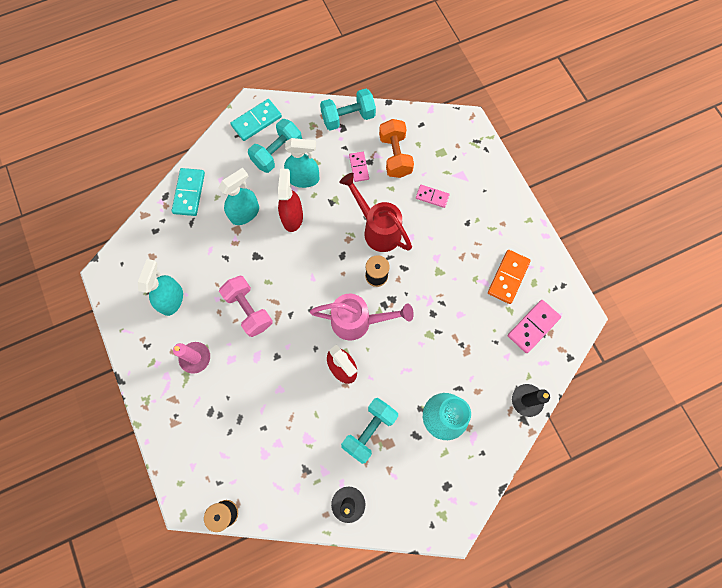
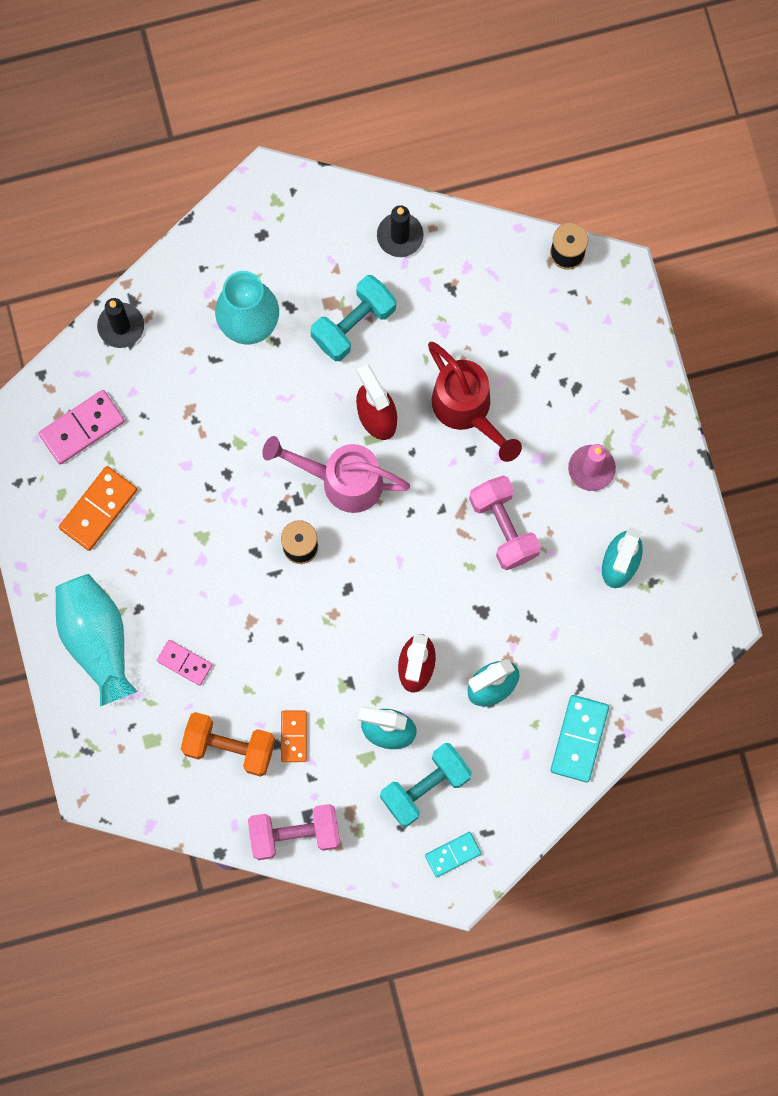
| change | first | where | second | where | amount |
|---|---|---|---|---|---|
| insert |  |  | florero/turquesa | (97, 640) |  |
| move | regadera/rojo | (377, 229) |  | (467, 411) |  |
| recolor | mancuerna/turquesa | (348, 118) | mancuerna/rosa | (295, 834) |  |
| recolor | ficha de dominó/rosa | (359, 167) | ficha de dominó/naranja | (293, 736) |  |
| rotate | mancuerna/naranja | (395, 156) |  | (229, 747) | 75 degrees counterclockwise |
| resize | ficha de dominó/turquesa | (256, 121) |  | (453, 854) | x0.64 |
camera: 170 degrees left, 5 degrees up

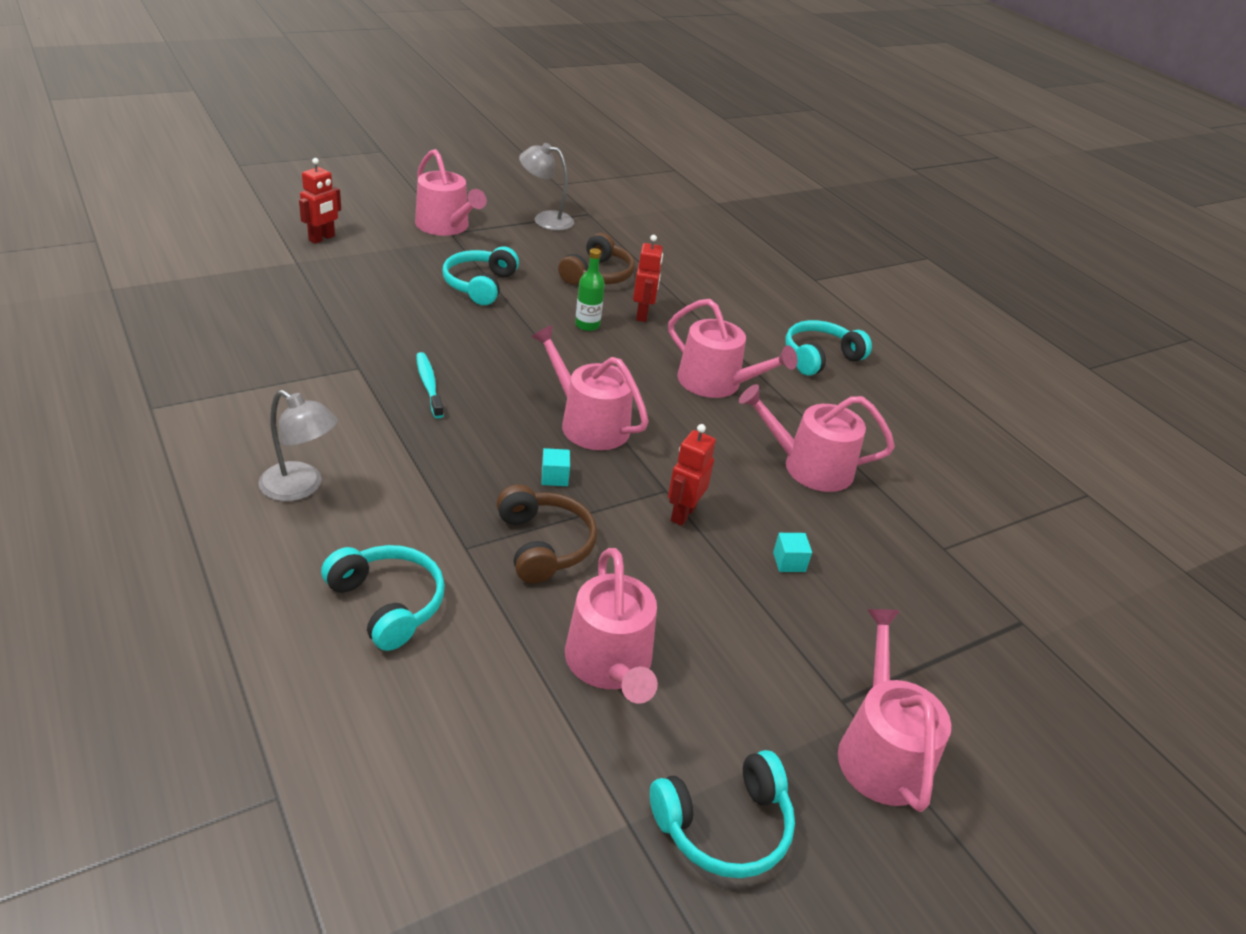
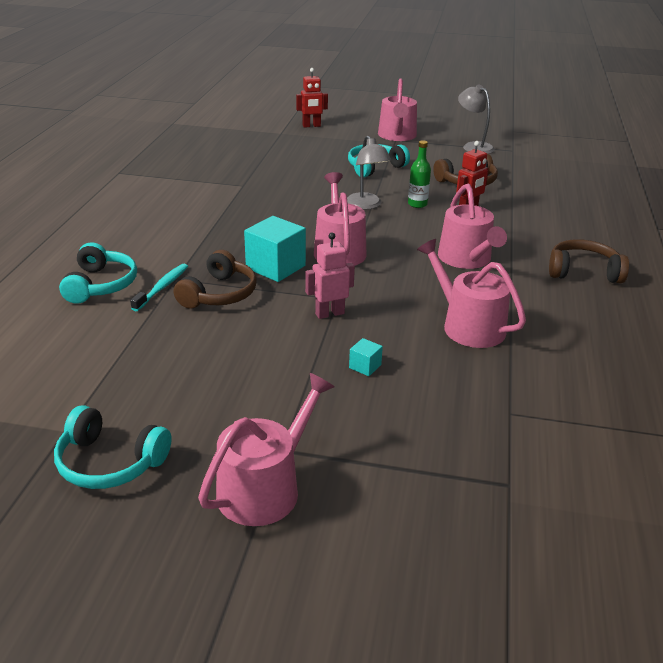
| change | first | where | second | where | amount |
|---|---|---|---|---|---|
| delete | regadera/rosa | (610, 664) |  |  |  |
| move | lámpara/gris | (301, 487) |  | (366, 205) |  |
| move | cepillo de dientes/turquesa | (429, 385) |  | (162, 287) |  |
| recolor | robot/rojo | (682, 514) | robot/rosa | (329, 313) |  |
| recolor | auriculares/turquesa | (819, 357) | auriculares/marrón | (583, 272) |  |
| resize | cubo/turquesa | (554, 477) |  | (275, 267) | x2.18 |
camera: 45 degrees right, 5 degrees down

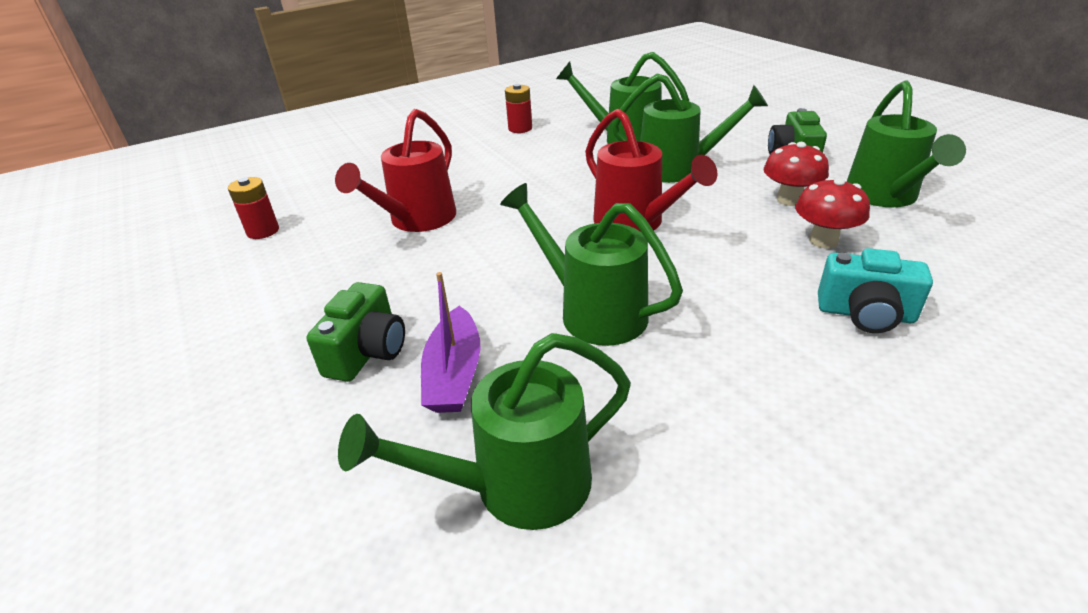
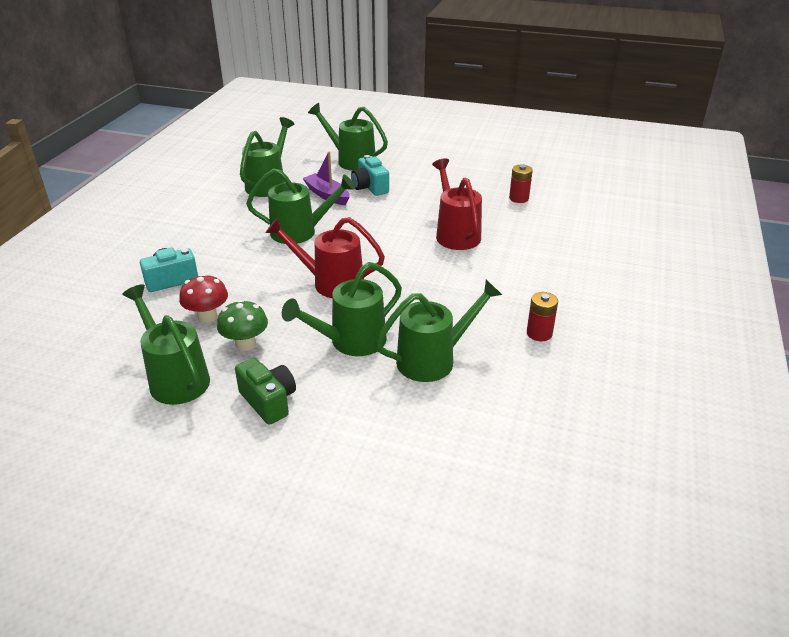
| change | first | where | second | where | amount |
|---|---|---|---|---|---|
| insert |  |  | regadera/verde | (351, 160) |  |
| recolor | cámara/verde | (367, 352) | cámara/turquesa | (370, 187) |  |
| recolor | seta/rojo | (789, 200) | seta/verde | (245, 344) |  |
camera: 135 degrees right, 0 degrees up

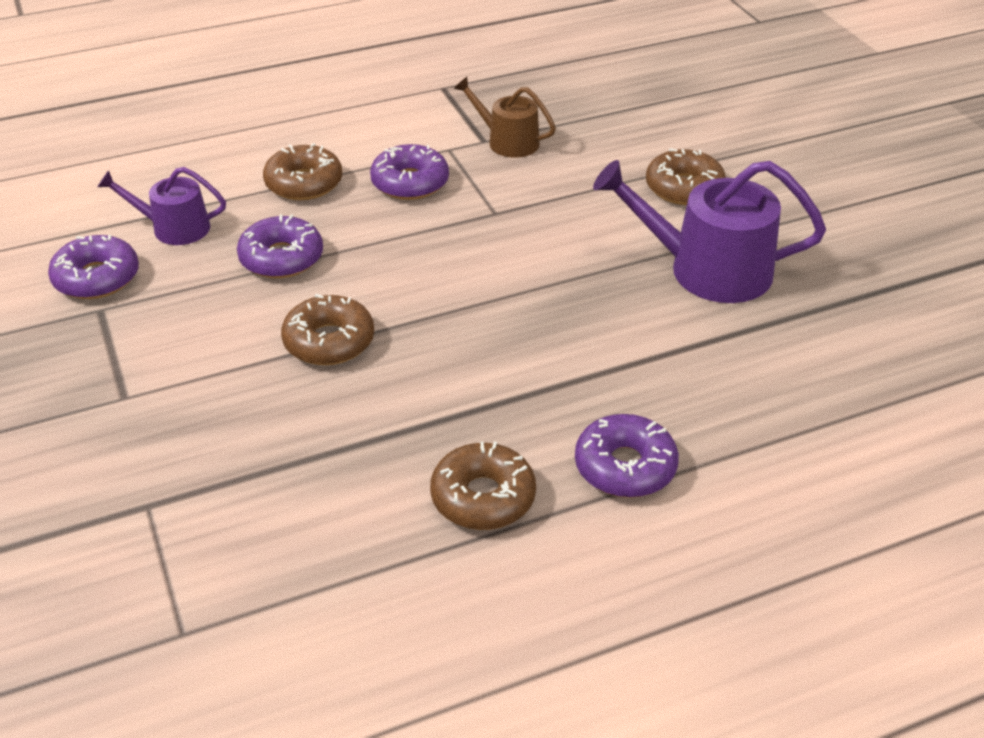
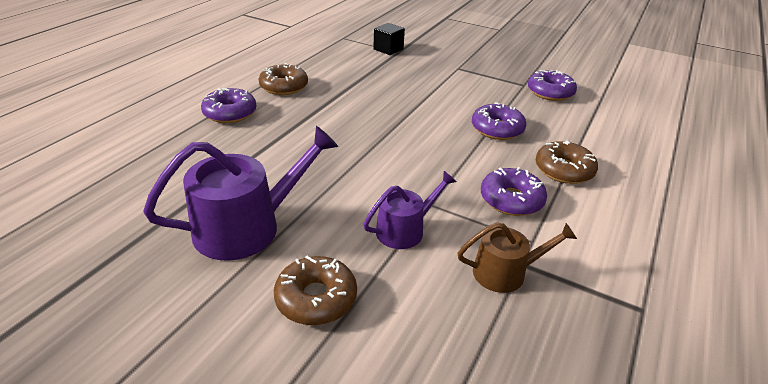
| change | first | where | second | where | amount |
|---|---|---|---|---|---|
| delete | rosquilla/marrón | (329, 341) |  |  |  |
| insert |  |  | cubo/negro | (388, 49) |  |
| move | regadera/morado | (174, 228) |  | (405, 230) |  |
camera: 140 degrees right, 5 degrees down

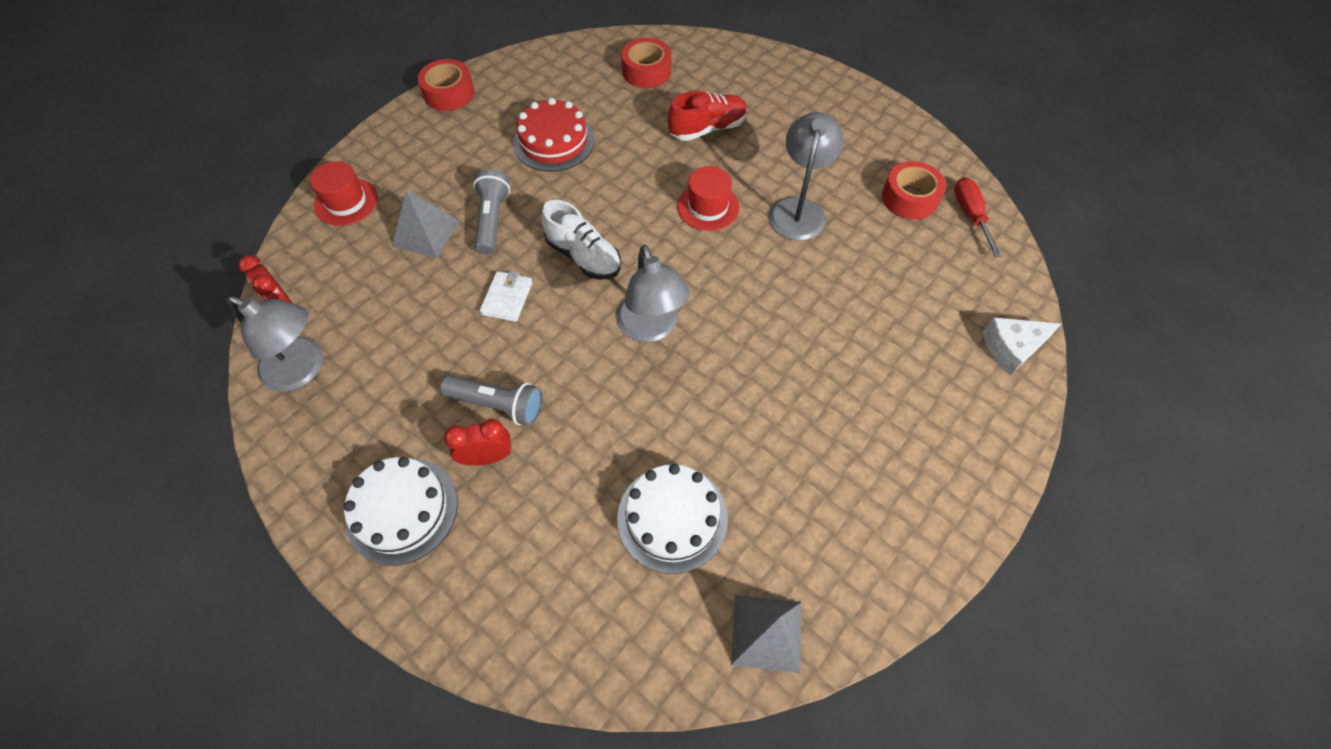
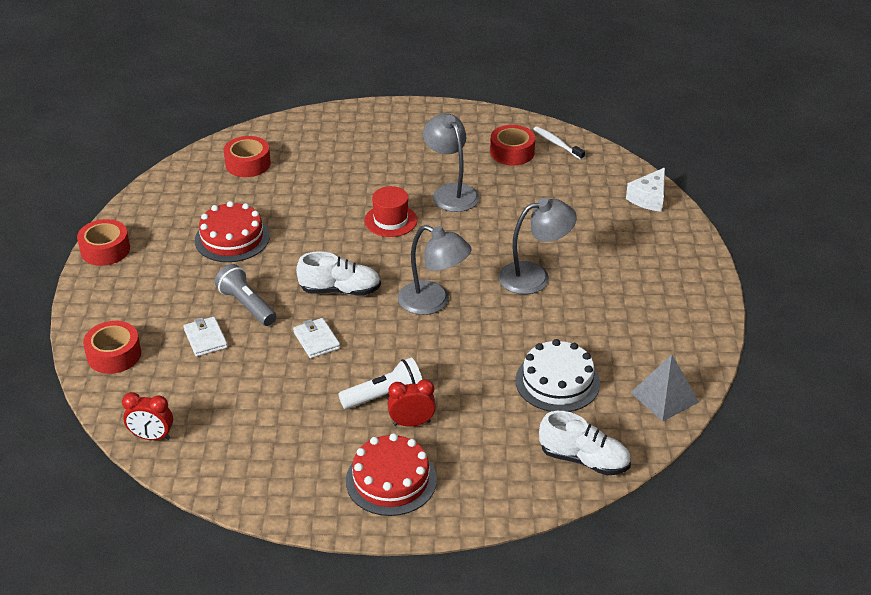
| change | first | where | second | where | amount |
|---|---|---|---|---|---|
| delete | zapato/rojo | (707, 129) |  |  |  |
| insert |  |  | zapato/blanco | (584, 460) |  |
| move | lámpara/gris | (303, 369) |  | (534, 276) |  |
| replace | sombrero/rojo | (346, 202) | cinta adhesiva/rojo | (114, 355) |  |
| replace | pirámide/gris | (425, 233) | cartera/blanco | (205, 339) |  |
| replace | destornillador/rojo | (970, 215) | cepillo de dientes/blanco | (557, 143) |  |
| recolor | tarta/blanco | (402, 510) | tarta/rojo | (391, 480) |  |
| recolor | lámpara de mano/gris | (498, 405) | lámpara de mano/blanco | (384, 395) |  |
| rotate | despertador/rojo | (487, 457) |  | (411, 423) | 45 degrees clockwise |
camera: 40 degrees left, 20 degrees down

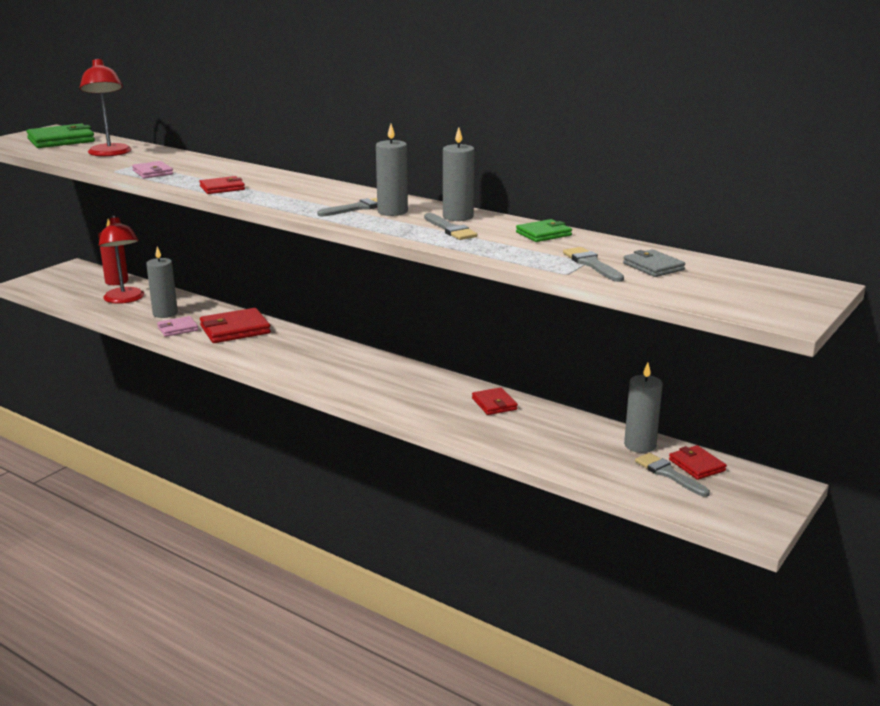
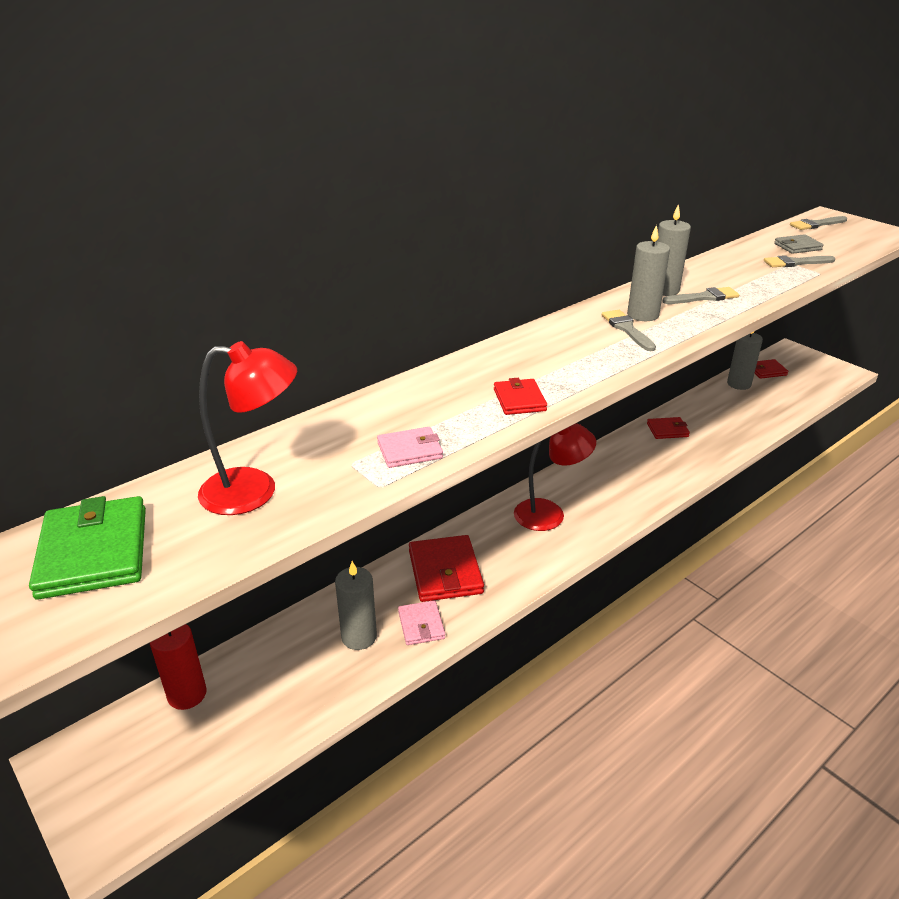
| change | first | where | second | where | amount |
|---|---|---|---|---|---|
| delete | cartera/verde | (543, 234) |  |  |  |
| move | lámpara/rojo | (125, 299) |  | (550, 514) |  |
| move | pincel/gris | (669, 474) |  | (816, 224) |  |
camera: 75 degrees left, 10 degrees up

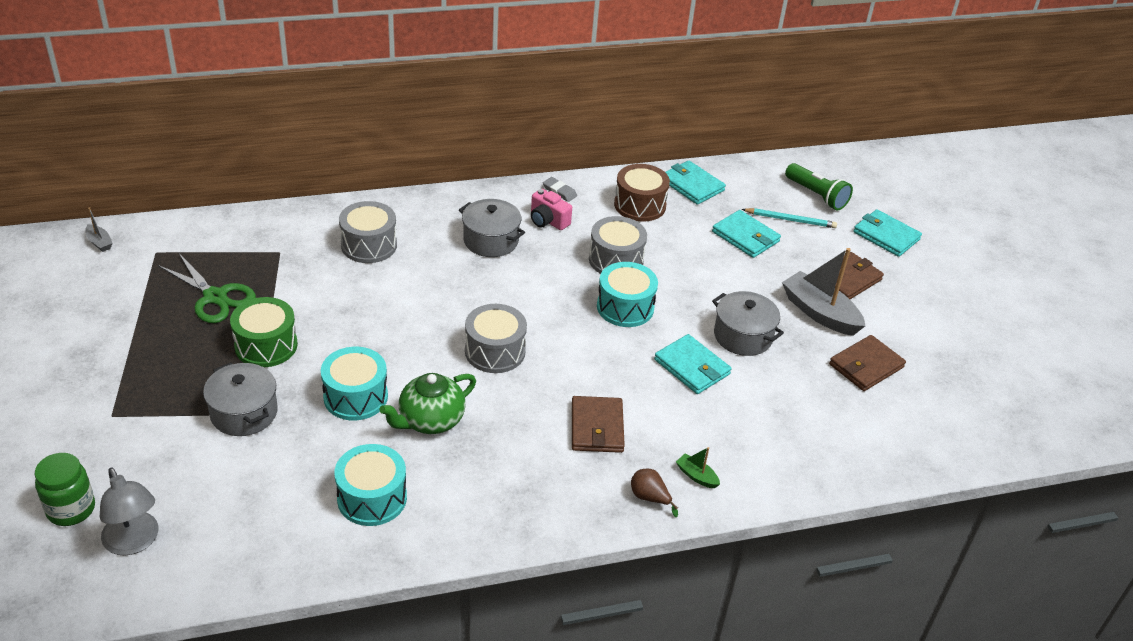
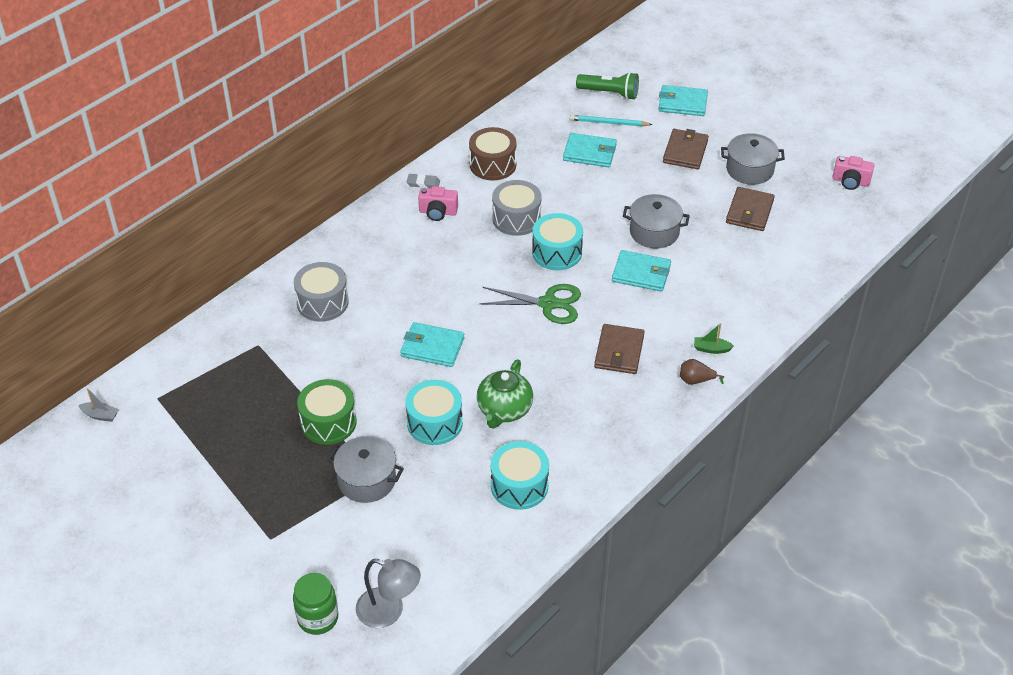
| change | first | where | second | where | amount |
|---|---|---|---|---|---|
| delete | tambor/gris | (495, 351) |  |  |  |
| delete | barco/gris | (819, 313) |  |  |  |
| insert |  |  | cámara/rosa | (850, 182) |  |
| move | tijeras/verde | (215, 297) |  | (548, 304) |  |
| move | olla/gris | (491, 240) |  | (750, 169) |  |
| move | cartera/turquesa | (692, 185) |  | (432, 347) |  |
| rotate | cartera/marrón | (597, 427) |  | (619, 351) | 45 degrees clockwise |
| rotate | lápiz/turquesa | (790, 220) |  | (608, 123) | 150 degrees counterclockwise |
camera: 30 degrees left, 5 degrees up

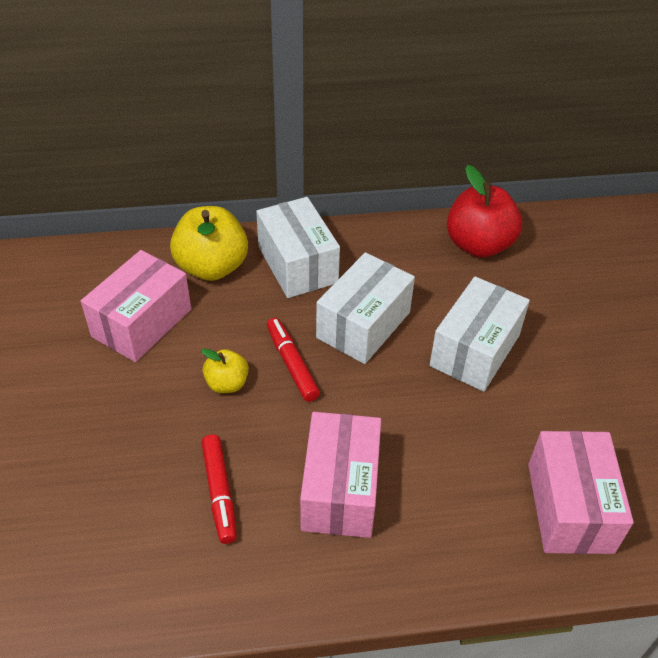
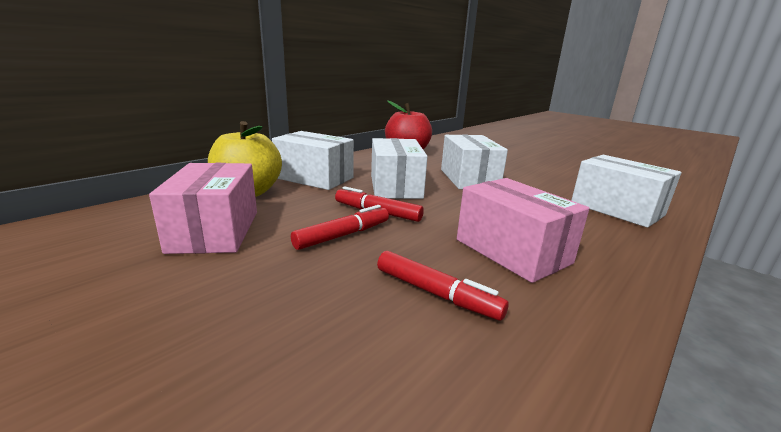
| change | first | where | second | where | amount |
|---|---|---|---|---|---|
| replace | manzana/amarillo | (227, 383) | rotulador/rojo | (343, 235) |  |
| recolor | caja/rosa | (569, 507) | caja/blanco | (616, 209) |  |
camera: 40 degrees left, 25 degrees down

